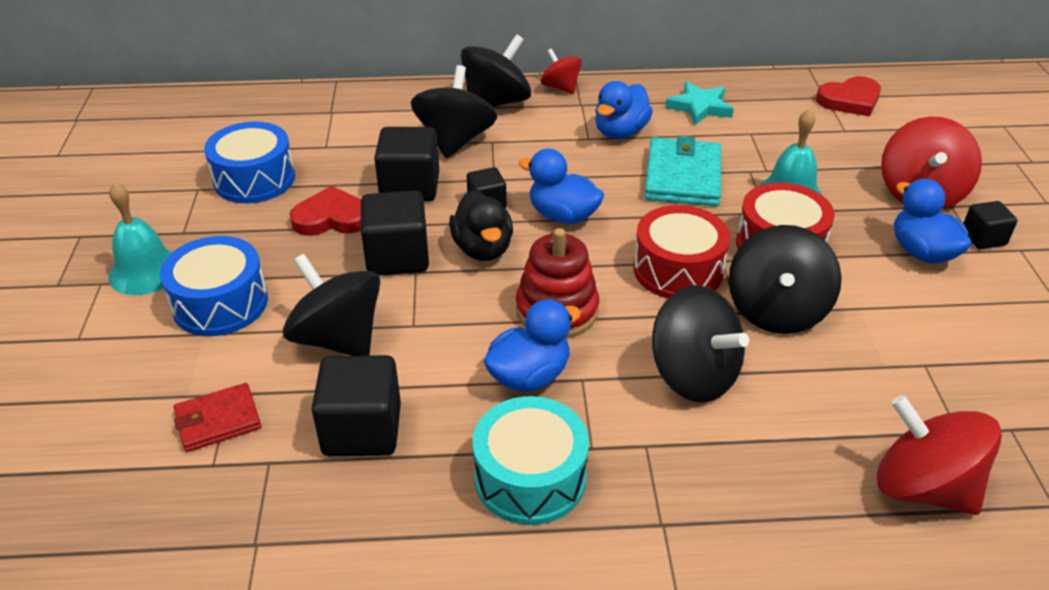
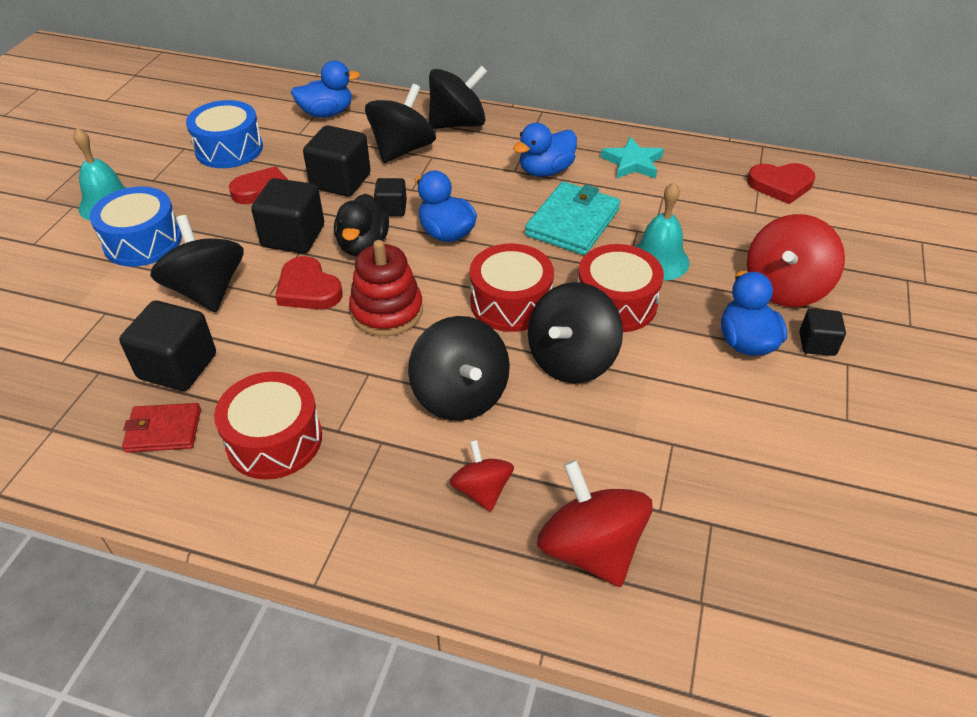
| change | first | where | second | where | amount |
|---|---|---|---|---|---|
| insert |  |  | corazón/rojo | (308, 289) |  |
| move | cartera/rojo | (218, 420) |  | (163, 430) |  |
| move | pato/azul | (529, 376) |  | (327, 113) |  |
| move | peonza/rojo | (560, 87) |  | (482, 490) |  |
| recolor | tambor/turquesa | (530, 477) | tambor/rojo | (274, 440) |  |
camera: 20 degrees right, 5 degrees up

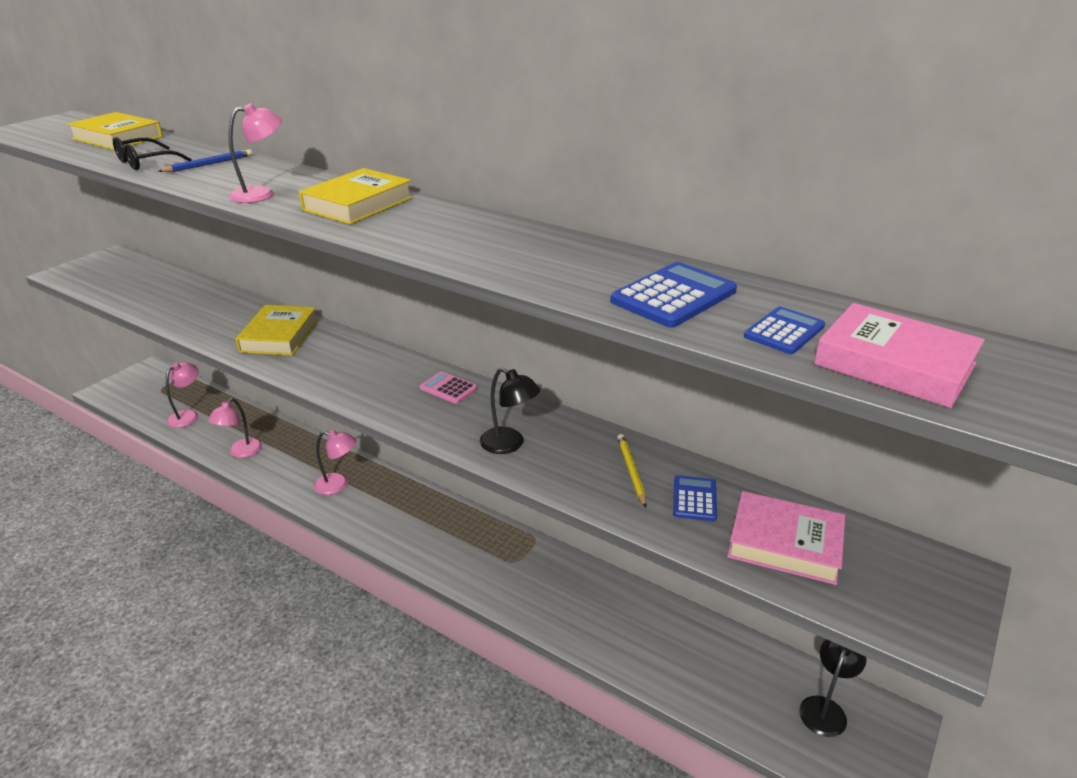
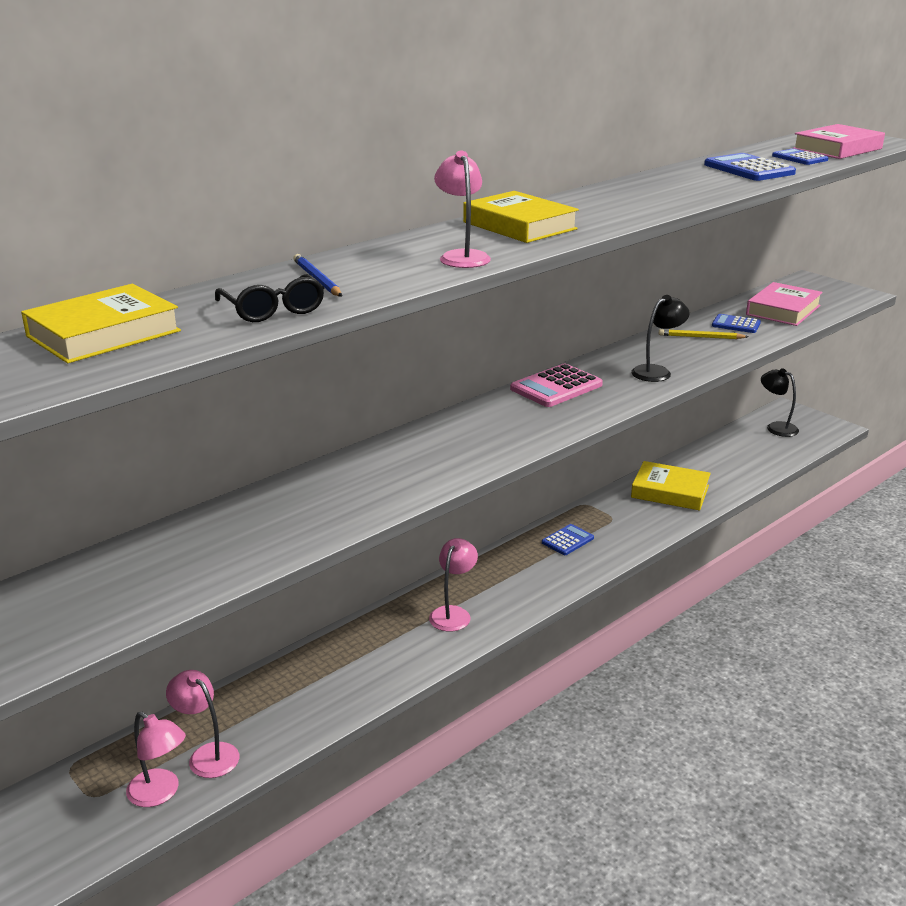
| change | first | where | second | where | amount |
|---|---|---|---|---|---|
| insert |  |  | calculadora/azul | (567, 540) |  |
| move | lámpara/rosa | (241, 452) |  | (160, 793) |  |
| move | libro/amarillo | (279, 336) |  | (670, 491) |  |
| resize | calculadora/rosa | (448, 388) |  | (556, 387) | x1.61 |
camera: 75 degrees left, 5 degrees down

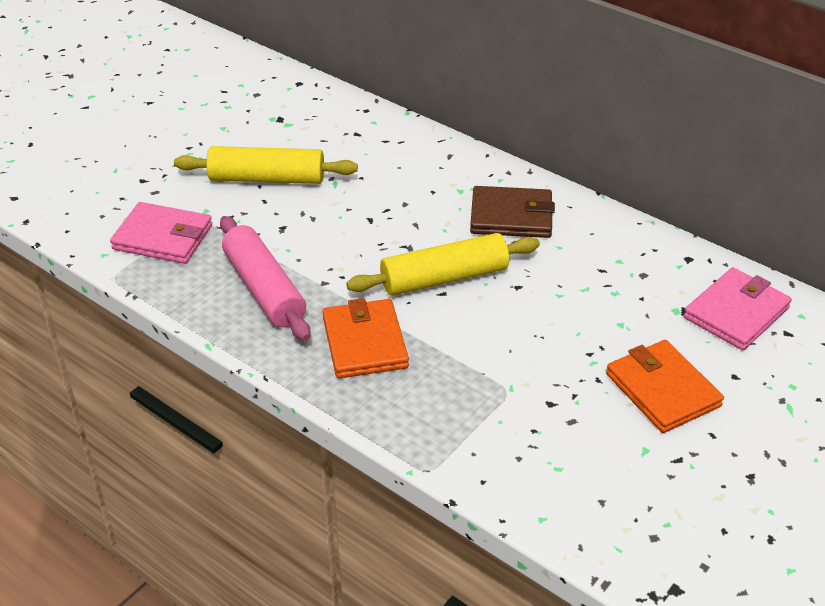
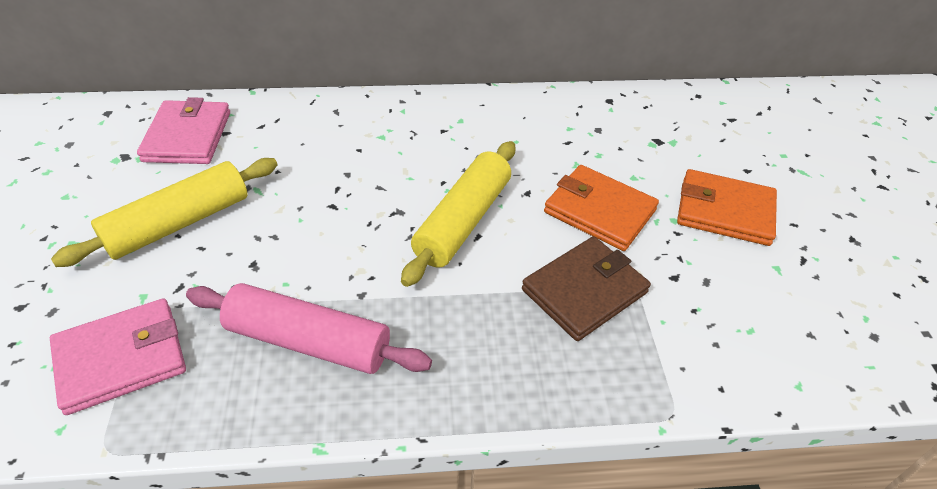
| change | first | where | second | where | amount |
|---|---|---|---|---|---|
| move | cartera/naranja | (365, 342) |  | (599, 211) |  |
| move | cartera/marrón | (511, 216) |  | (584, 291) |  |
| move | cartera/rosa | (736, 313) |  | (187, 136) |  |
camera: 45 degrees left, 5 degrees up

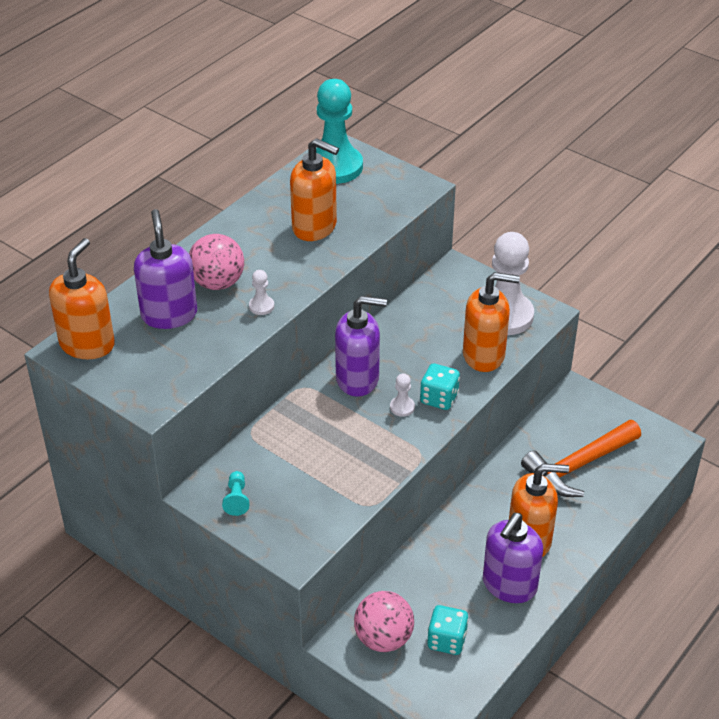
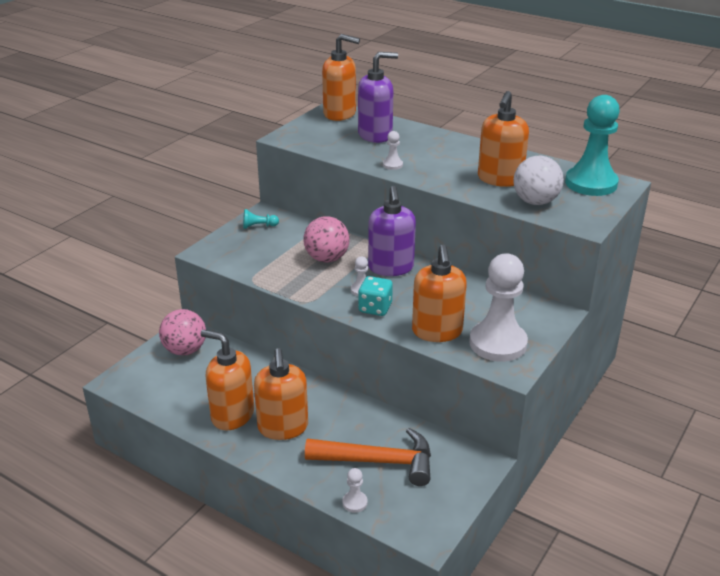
| change | first | where | second | where | amount |
|---|---|---|---|---|---|
| delete | dado/turquesa | (447, 640) |  |  |  |
| insert |  |  | peón/blanco | (355, 502) |  |
| insert |  |  | pelota/blanco | (535, 202) |  |
| move | pelota/rosa | (218, 283) |  | (327, 258) |  |
| recolor | dispensador de jabón/morado | (509, 585) | dispensador de jabón/naranja | (232, 415) |  |
| rotate | martillo/naranja | (578, 465) |  | (378, 461) | 135 degrees clockwise |
camera: 85 degrees right, 10 degrees down

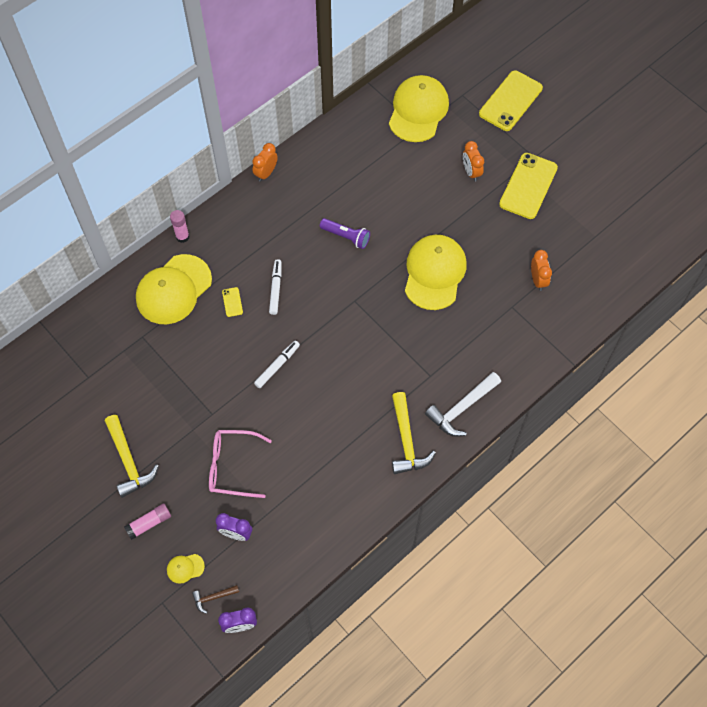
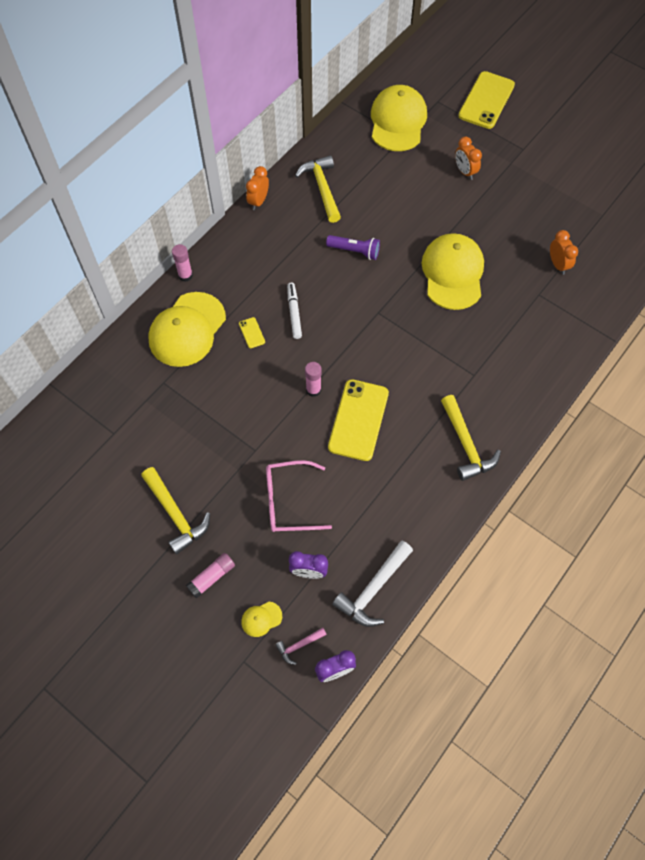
| change | first | where | second | where | amount |
|---|---|---|---|---|---|
| insert |  |  | martillo/amarillo | (322, 188) |  |
| move | martillo/blanco | (461, 408) |  | (373, 589) |  |
| move | móvil/amarillo | (528, 186) |  | (358, 420) |  |
| replace | rotulador/blanco | (277, 366) | barra de pegamento/rosa | (313, 390) |  |
| recolor | martillo/marrón | (213, 597) | martillo/rosa | (298, 646) |  |
camera: 10 degrees left, 0 degrees up

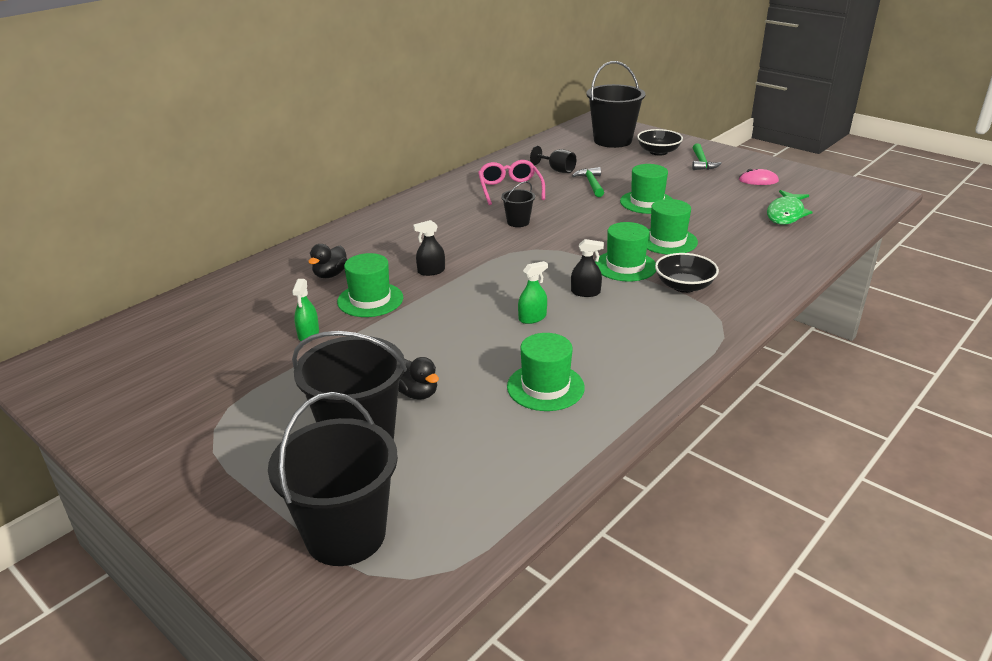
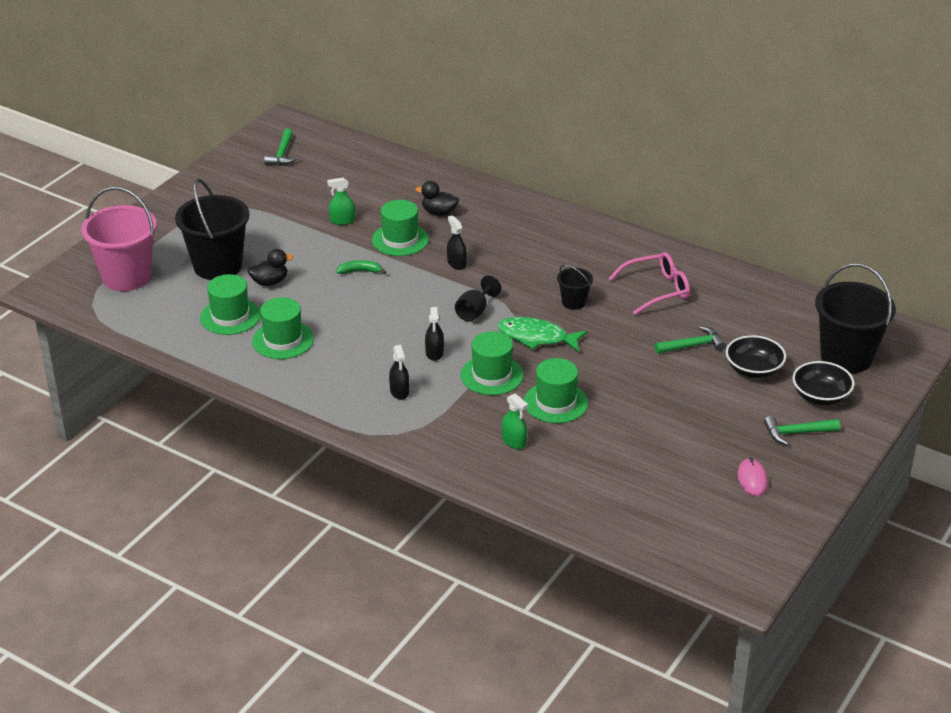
| change | first | where | second | where | amount |
|---|---|---|---|---|---|
| insert |  |  | martillo/verde | (282, 154) |  |
| insert |  |  | plátano/verde | (360, 271) |  |
| insert |  |  | pulverizador/negro | (399, 391) |  |
| move | pulverizador/verde | (532, 318) |  | (514, 441) |  |
| move | copa/negro | (557, 170) |  | (475, 312) |  |
| move | sombrero/verde | (647, 202) |  | (230, 316) |  |
| move | cuenco/negro | (684, 286) |  | (753, 370) |  |
| move | pez/verde | (786, 214) |  | (536, 337) |  |
| recolor | balde/negro | (345, 535) | balde/rosa | (126, 277) |  |
| rotate | pato/negro | (417, 393) |  | (270, 282) | 150 degrees counterclockwise |
camera: 80 degrees right, 5 degrees up

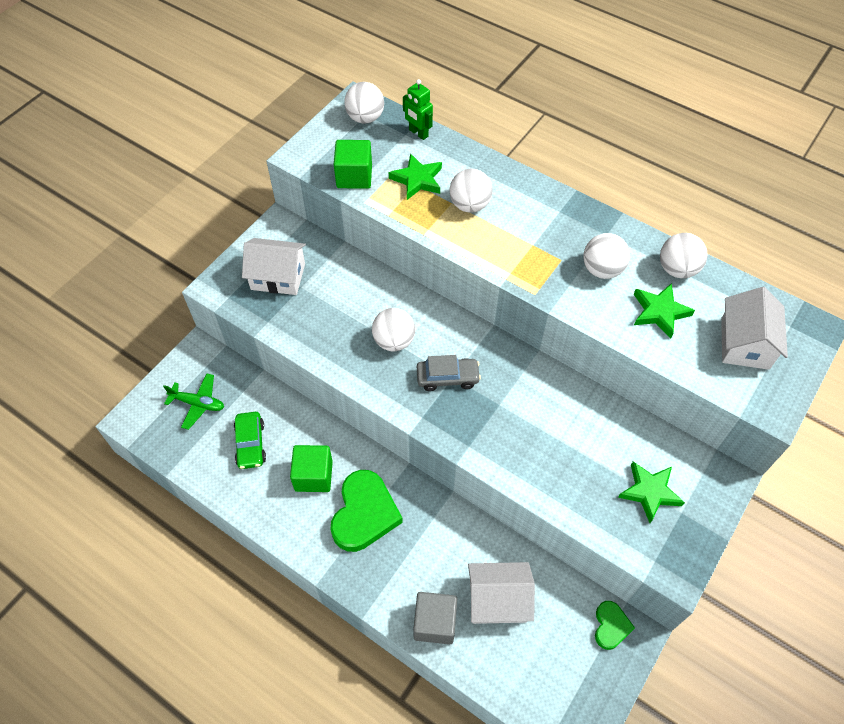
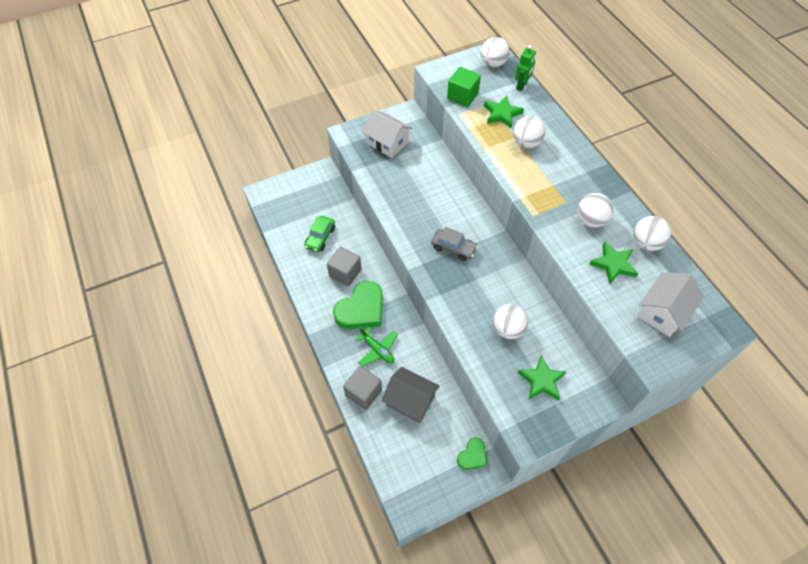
| change | first | where | second | where | amount |
|---|---|---|---|---|---|
| move | avión/verde | (198, 403) |  | (377, 350) |  |
| move | pelota/blanco | (394, 341) |  | (507, 329) |  |
| recolor | cubo/verde | (313, 476) | cubo/gris | (345, 273) |  |
| recolor | casa/blanco | (498, 599) | casa/gris | (410, 400) |  |
| rotate | robot/verde | (418, 133) |  | (522, 86) | 135 degrees counterclockwise |
camera: 30 degrees right, 0 degrees up

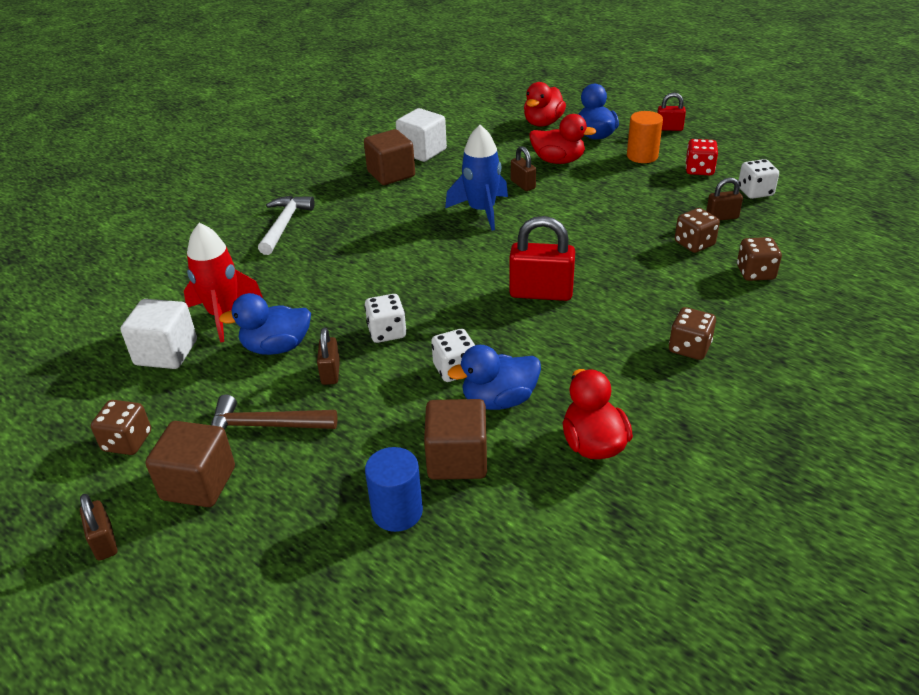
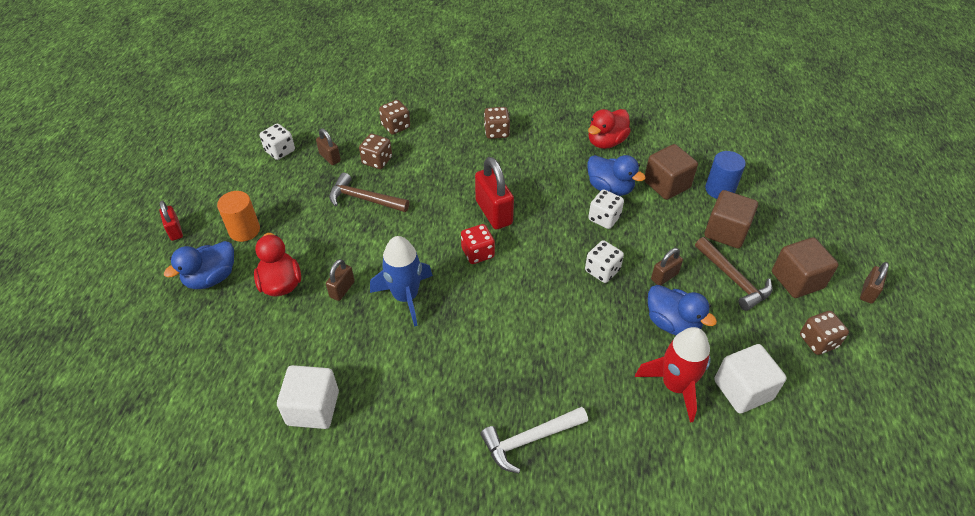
| change | first | where | second | where | amount |
|---|---|---|---|---|---|
| delete | pato/rojo | (543, 123) |  |  |  |
| insert |  |  | martillo/marrón | (364, 199) |  |
| move | cubo/marrón | (391, 174) |  | (726, 232) |  |
| move | dado/rojo | (699, 170) |  | (477, 253) |  |
camera: 125 degrees left, 10 degrees up

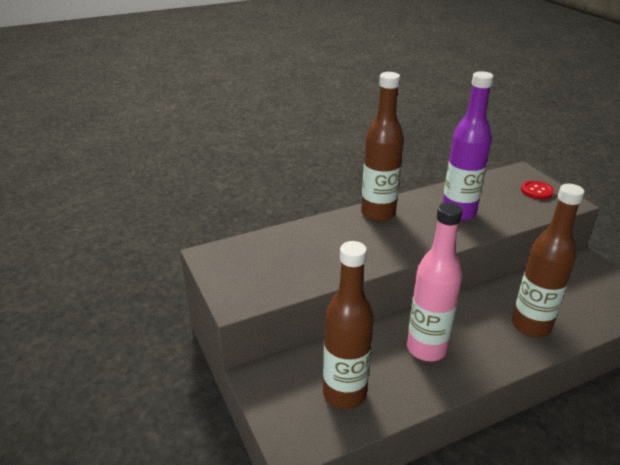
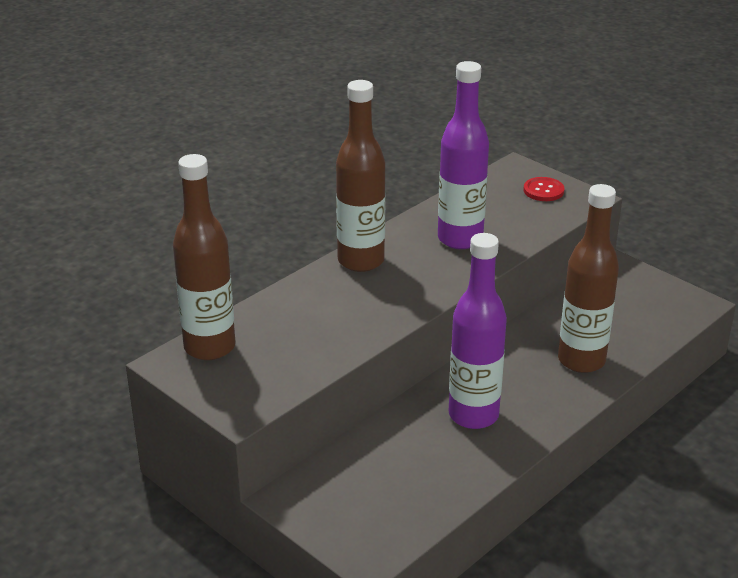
| change | first | where | second | where | amount |
|---|---|---|---|---|---|
| move | botella/marrón | (344, 394) |  | (209, 347) |  |
| recolor | botella/rosa | (426, 349) | botella/morado | (473, 415) |  |
camera: 20 degrees left, 0 degrees up

